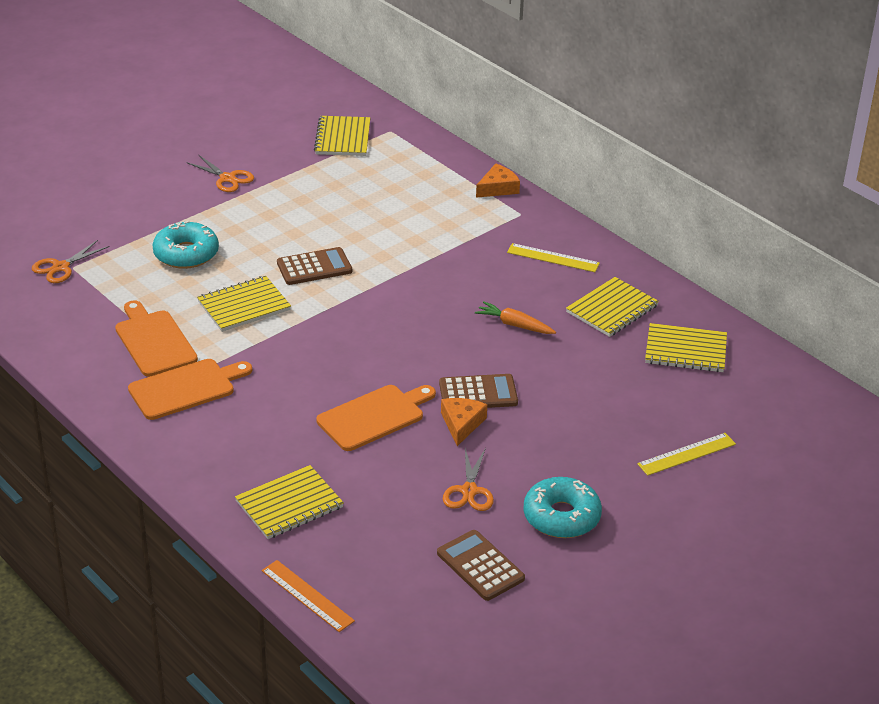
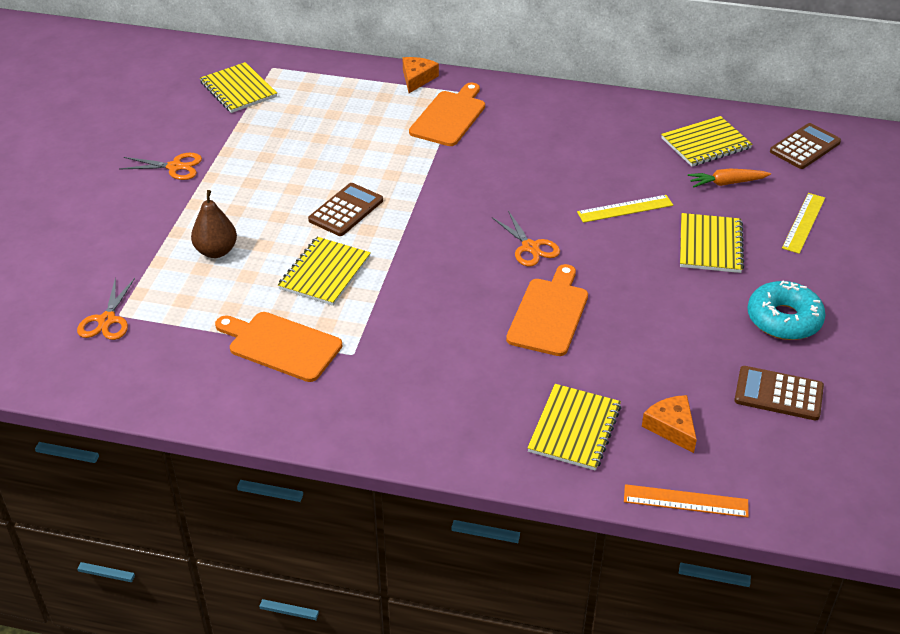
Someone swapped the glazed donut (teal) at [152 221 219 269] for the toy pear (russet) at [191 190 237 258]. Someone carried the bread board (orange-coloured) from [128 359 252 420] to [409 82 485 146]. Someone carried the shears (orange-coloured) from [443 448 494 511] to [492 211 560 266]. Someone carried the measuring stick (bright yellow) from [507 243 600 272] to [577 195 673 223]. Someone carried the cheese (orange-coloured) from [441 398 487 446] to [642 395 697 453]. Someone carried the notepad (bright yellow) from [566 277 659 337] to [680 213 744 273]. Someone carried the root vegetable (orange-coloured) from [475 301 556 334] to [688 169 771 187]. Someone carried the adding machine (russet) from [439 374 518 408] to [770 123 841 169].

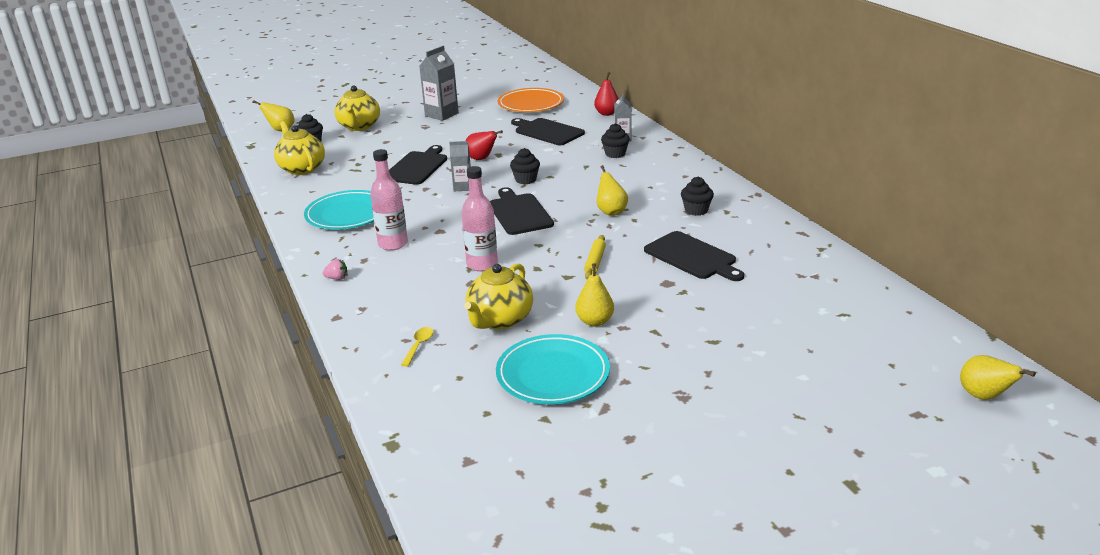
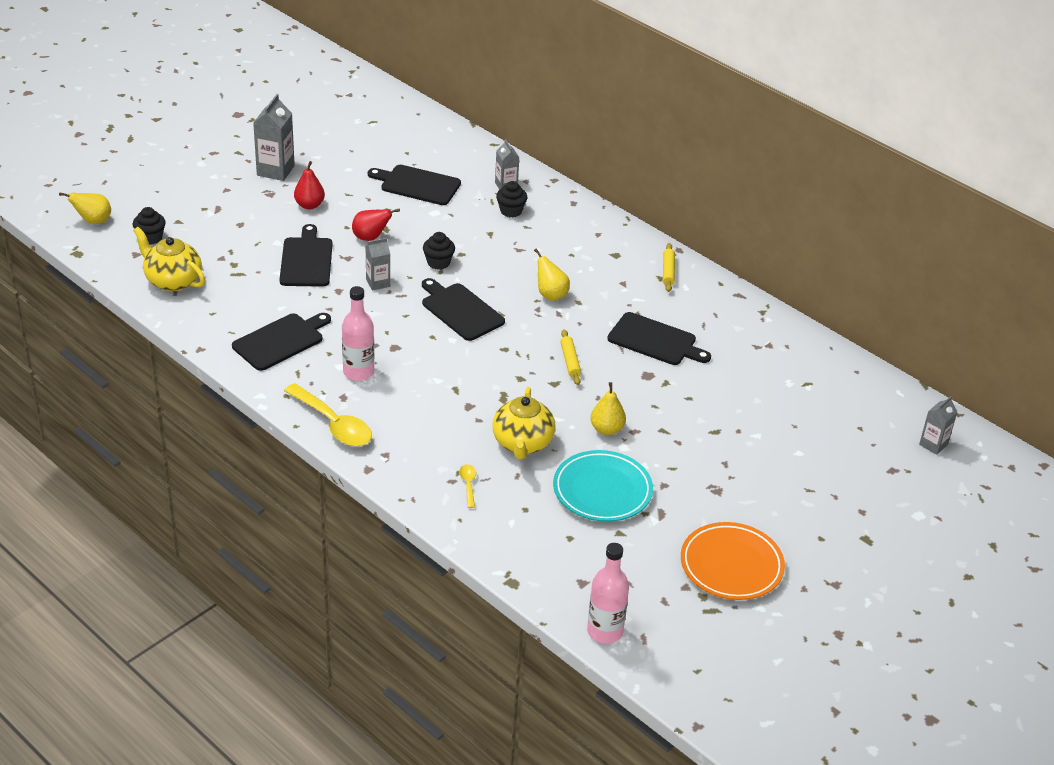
Someone swapped the plate (teal) at [304 190 374 230] for the bread board (black) at [232 313 331 371]. Someone swapped the toy strawberry (rosy) at [322 259 347 280] for the tablespoon (bright yellow) at [284 383 372 446]. Someone carried the toy pear (scarlet) from [594 72 619 116] to [294 161 325 209]. Someone carried the flask (rosy) from [461 166 498 271] to [587 543 629 644]. Someone put down the rolling pin (bright yellow) at [663 243 675 292]. Someone carried the plate (orange-coloured) from [498 88 564 112] to [681 522 785 600]. Someone swapped the toy pear (bright yellow) at [960 355 1036 400] for the juice carton (grey) at [919 396 957 455]. Someone took away the china teapot (bright yellow) at [334 85 380 131]. Someone took away the fairy cake (black) at [681 177 714 216].

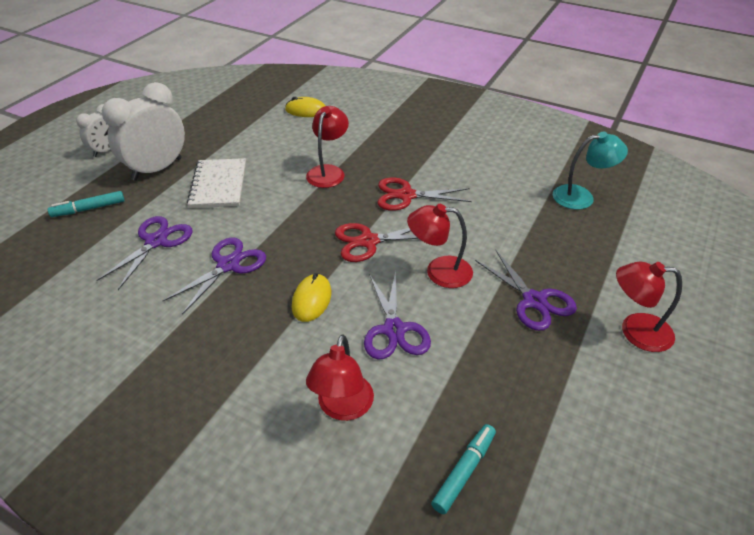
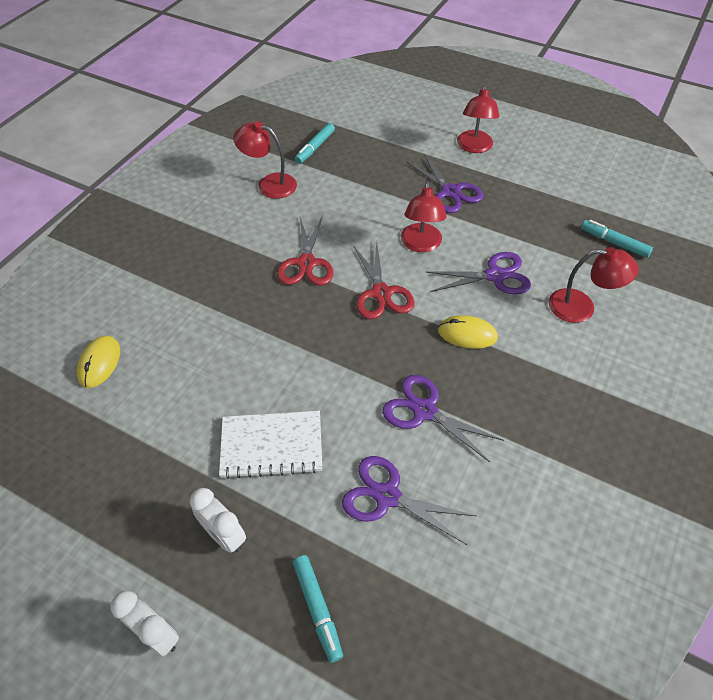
Someone scaled the clock (white) at [102 82 185 181] by 0.56. Someone carried the reading lamp (scarlet) from [306 106 349 188] to [233 121 297 199]. Someone swapped the reading lamp (teal) at [553 132 628 209] for the felt pen (teal) at [295 123 335 164]. Someone rotated the shears (royal purple) at [475 250 577 331] by 90 degrees clockwise.

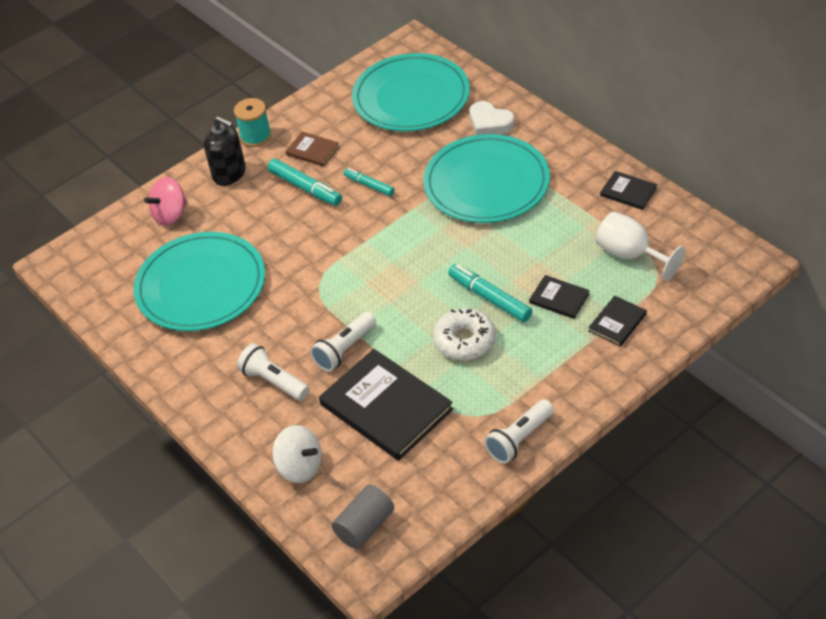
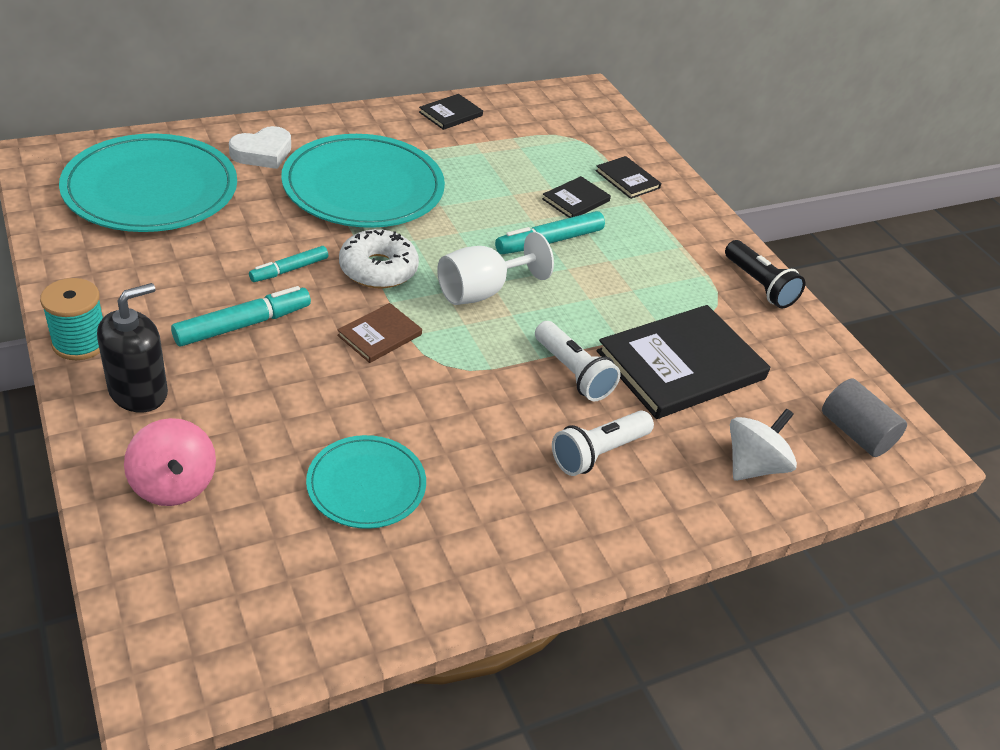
Someone scaled the plate (teal) at [133 232 265 331] by 0.54. Someone carried the hardcover (russet) from [286 131 340 167] to [337 303 422 363]. Someone carried the glazed donut (white) from [433 308 496 361] to [339 229 419 289]. Someone carried the chalice (white) from [596 211 685 281] to [437 232 554 305]. Someone repainted the flashlight (white) at [484 399 554 464], which became the flashlight (black) at [725 240 805 308].

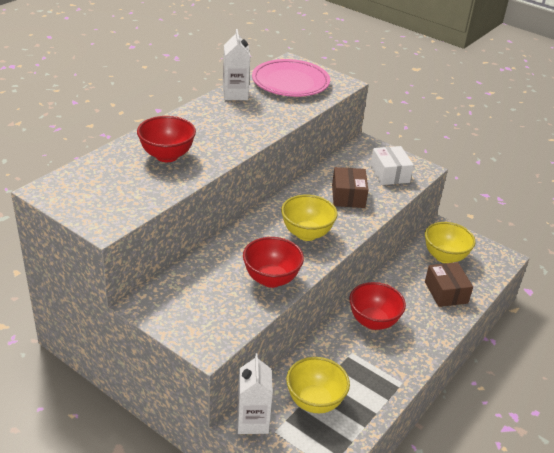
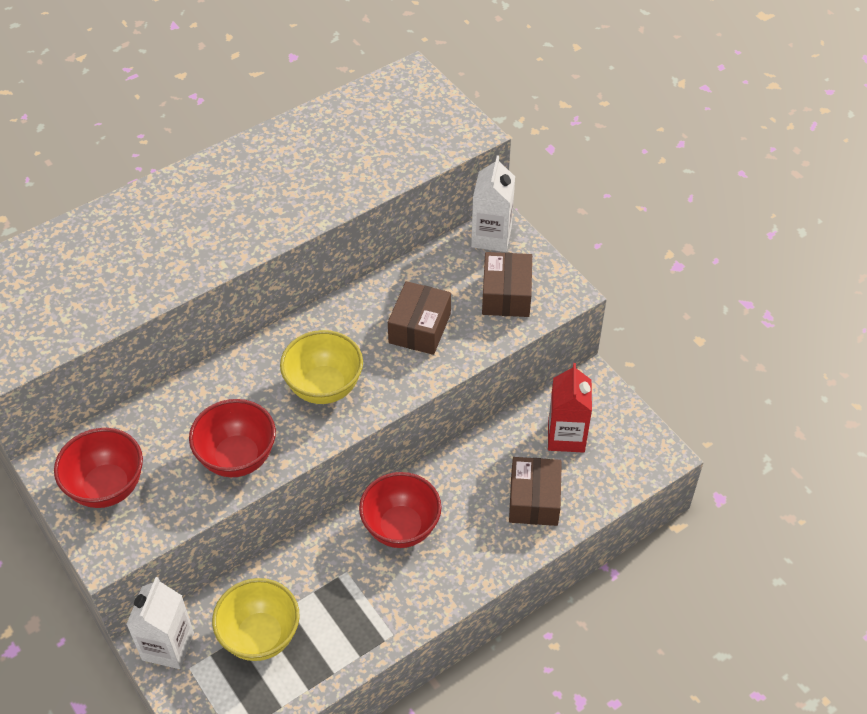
Someone carried the deep dish (scarlet) from [137 116 196 162] to [54 428 143 508]. Someone carried the juice carton (white) from [223 29 250 100] to [471 155 515 252]. Someone repainted the package (white) at [370 146 414 185], which became the package (russet) at [482 252 532 317]. Someone swapped the deep dish (bright yellow) at [425 222 476 263] for the juice carton (scarlet) at [548 363 592 453]. Someone took away the plate (rosy) at [252 59 330 97].

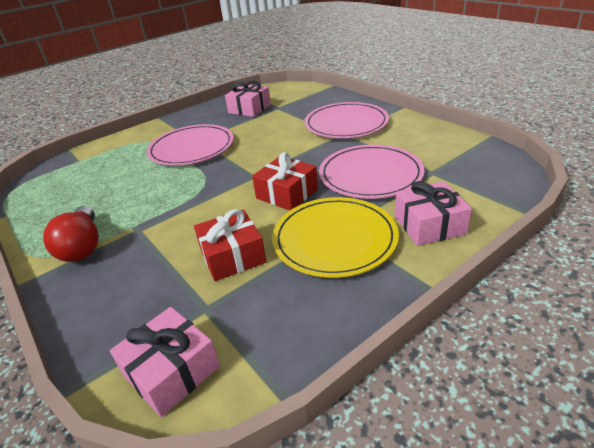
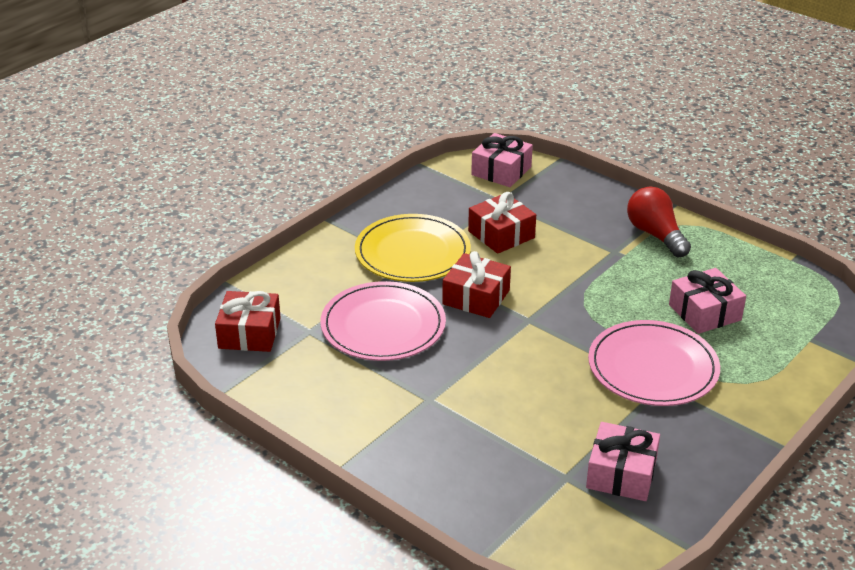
Someone put down the present (scarlet) at [215 291 281 352]. Someone carried the present (rosy) from [395 181 472 246] to [669 268 746 334]. Someone took away the plate (rosy) at [304 102 389 138].

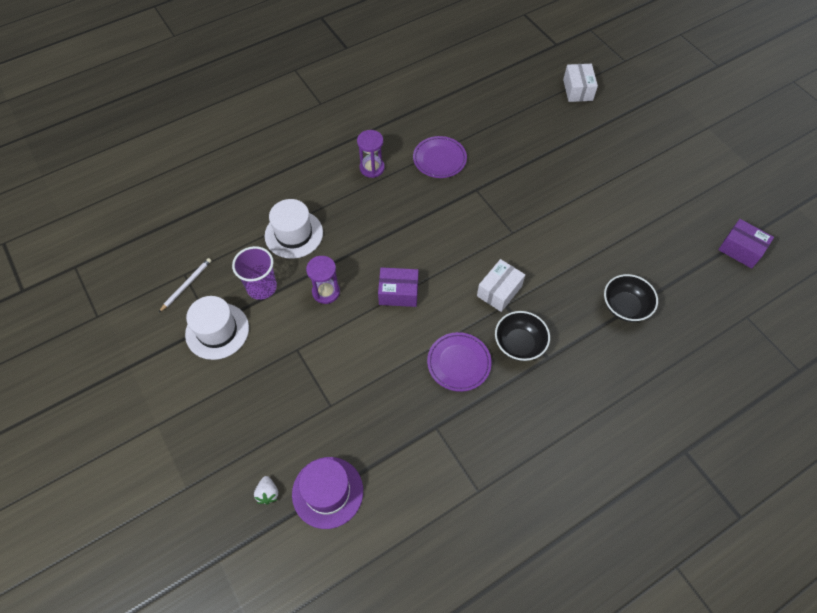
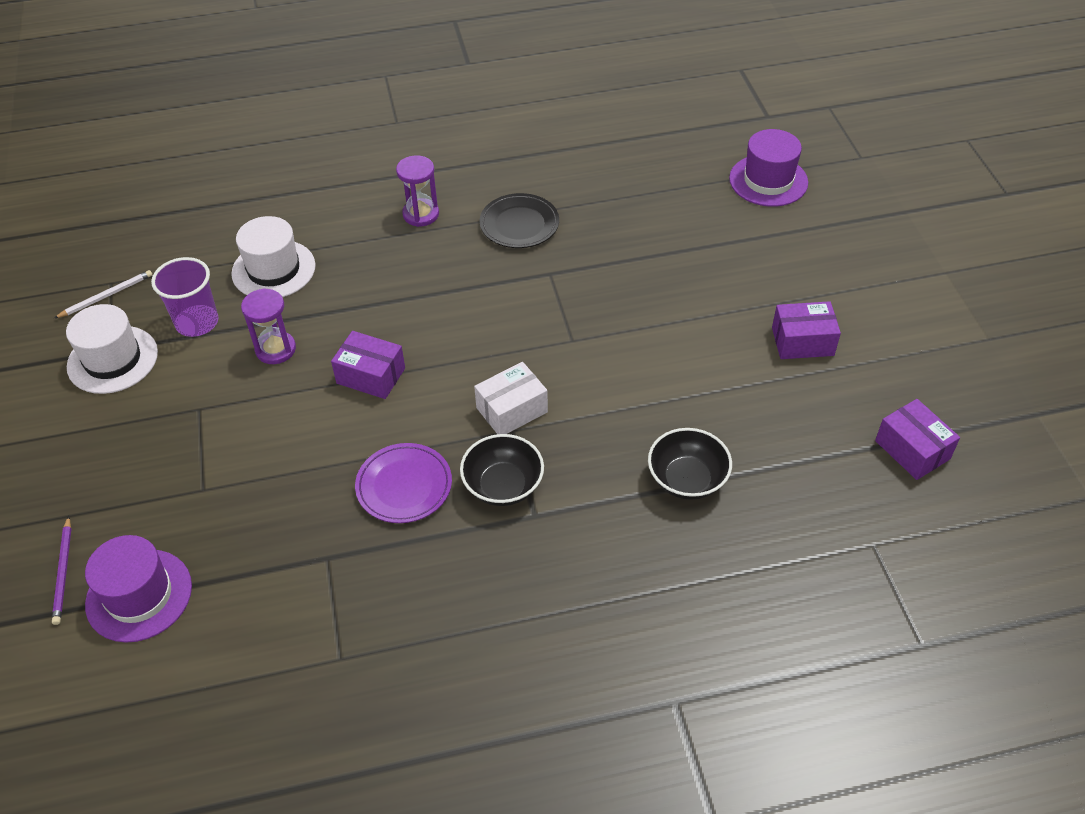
Someone swapped the toy strawberry (white) at [254 476 278 505] for the pencil (royal purple) at [52 516 71 625]. Someone repainted the plate (royal purple) at [413 136 467 178], which became the plate (black) at [479 193 559 248]. Someone swapped the package (white) at [563 64 598 102] for the top hat (royal purple) at [729 129 808 207]. Someone put down the package (royal purple) at [772 301 841 359].

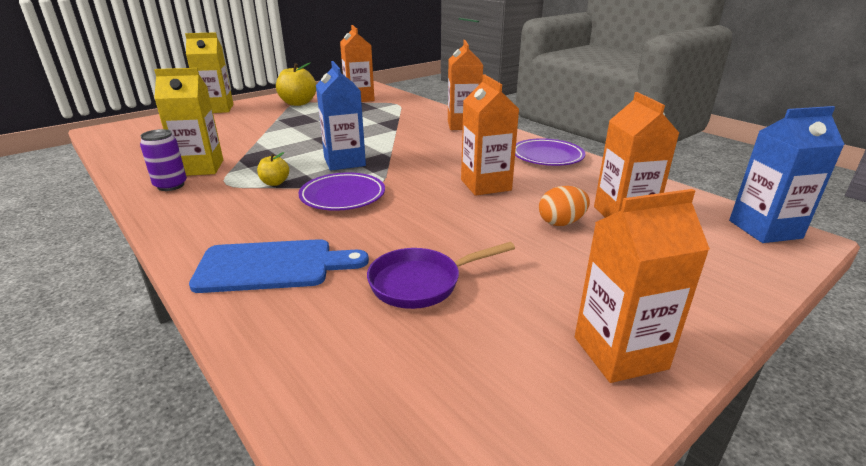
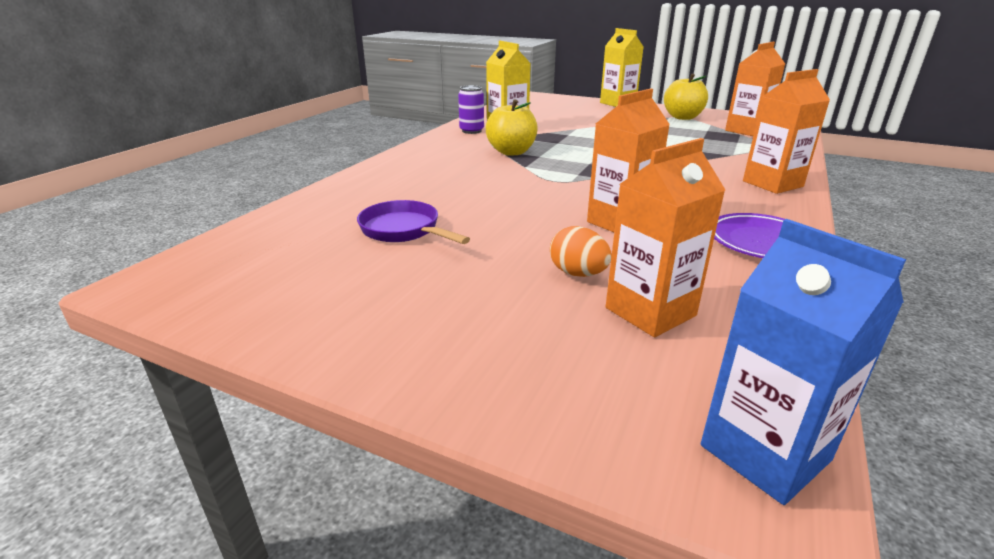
Someone scaled the toy apple (bright yellow) at [257 152 289 186] by 1.89. Someone took away the bread board (blue) at [189 239 369 293]. Someone took away the plate (royal purple) at [298 172 385 211]. Someone took away the juice carton (blue) at [316 61 366 171]. Someone took away the juice carton (orange-coloured) at [575 189 710 383].

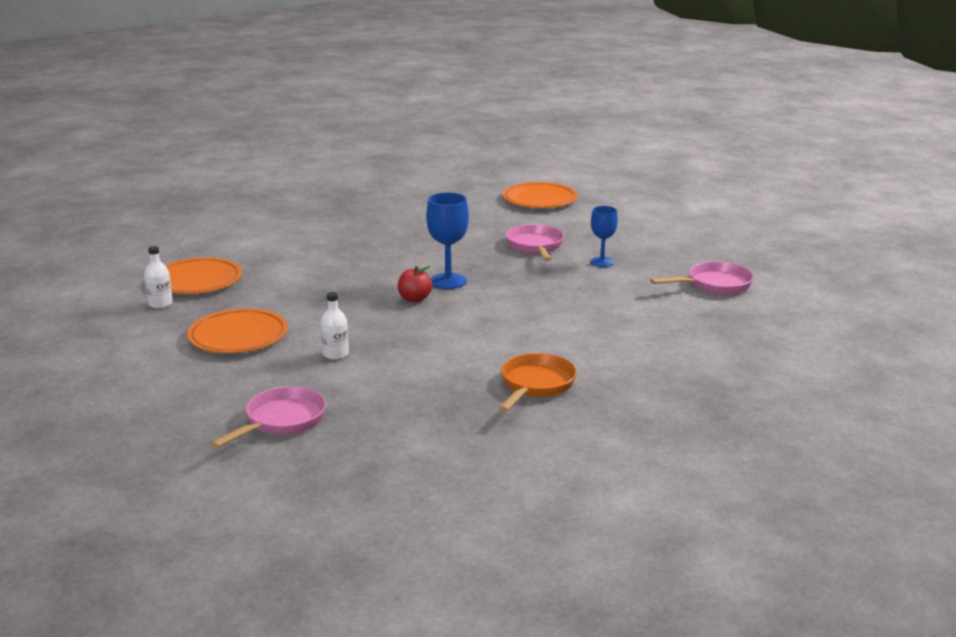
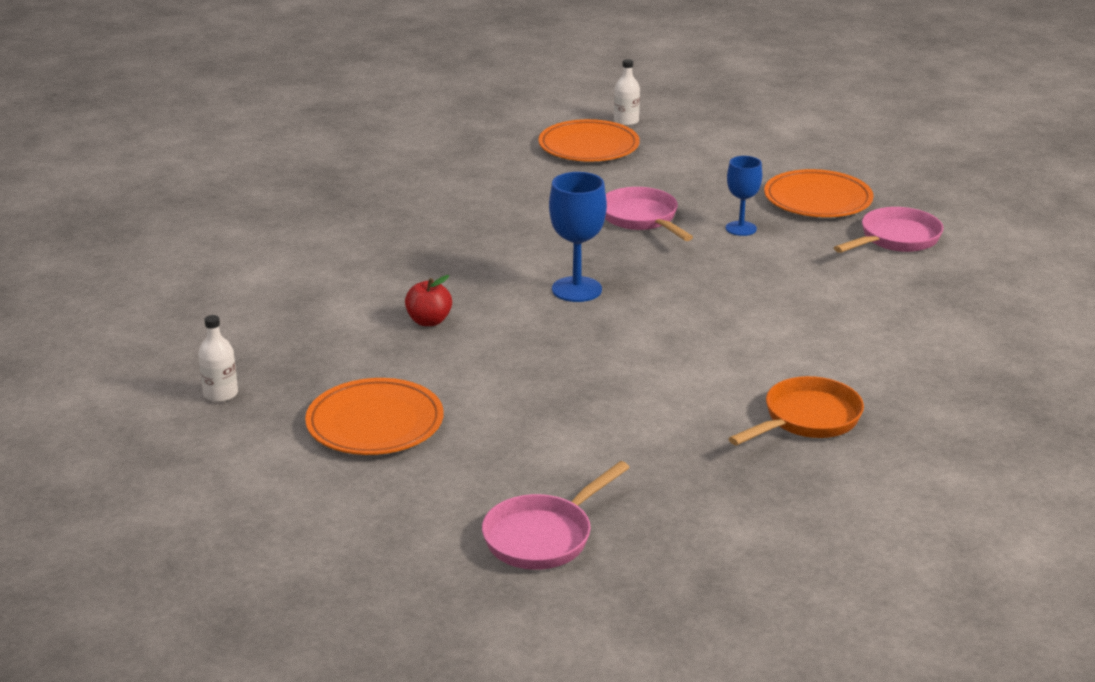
Someone carried the toy apple (scarlet) from [398 266 432 302] to [405 275 452 326]. Someone rotated the frying pan (rosy) at [210 386 326 448] by 150 degrees counterclockwise. Someone carried the flask (white) from [320 292 349 360] to [614 59 640 126]. Someone rotated the frying pan (orange-coloured) at [499 353 577 412] by 45 degrees clockwise. Someone carried the plate (orange-coloured) from [165 257 242 294] to [764 169 874 217].

